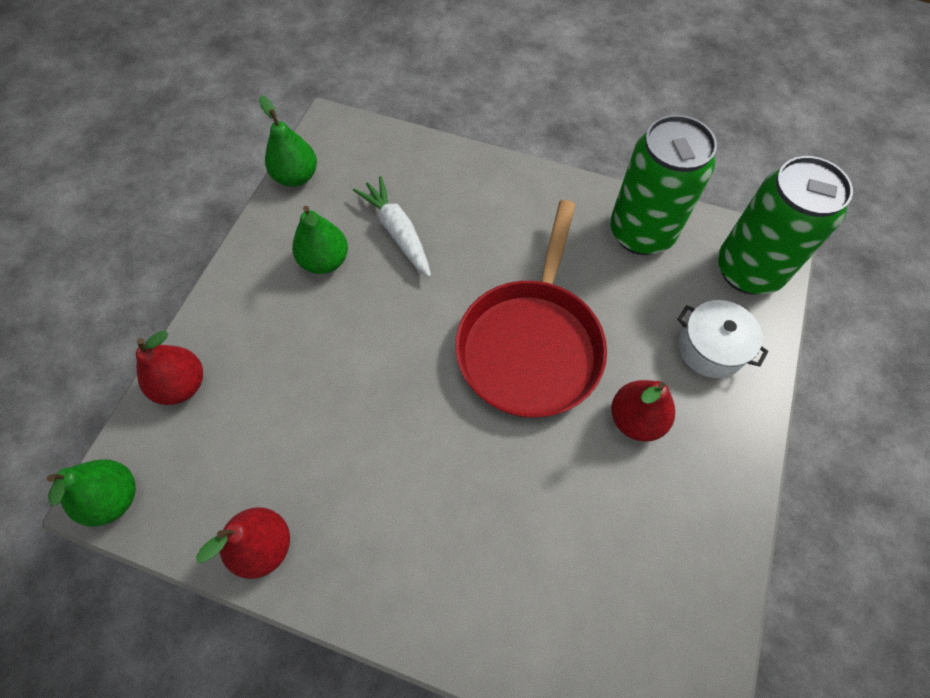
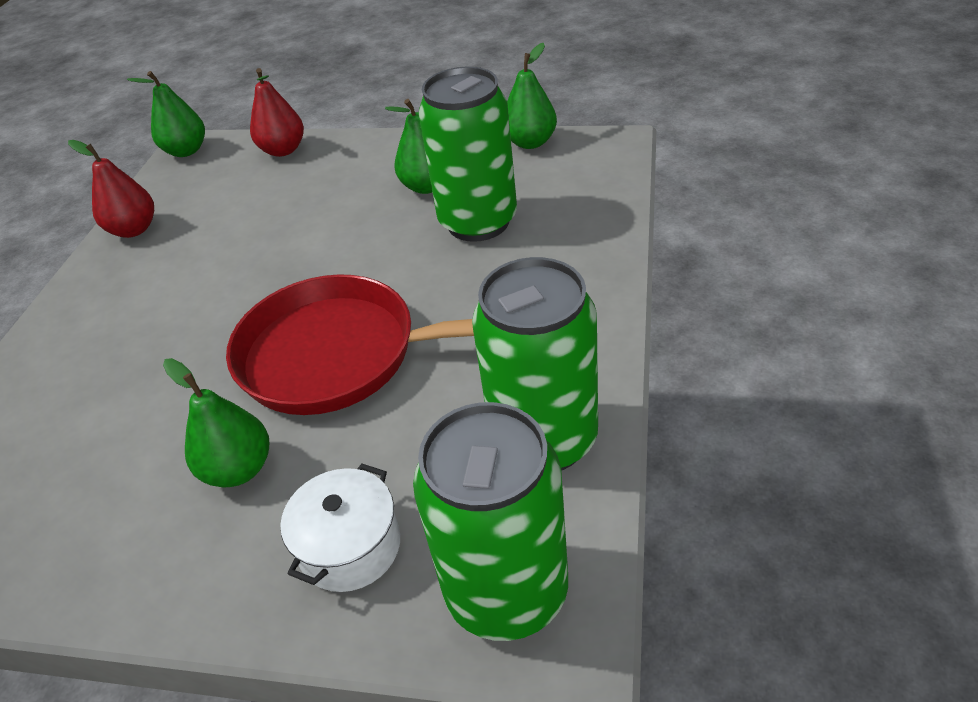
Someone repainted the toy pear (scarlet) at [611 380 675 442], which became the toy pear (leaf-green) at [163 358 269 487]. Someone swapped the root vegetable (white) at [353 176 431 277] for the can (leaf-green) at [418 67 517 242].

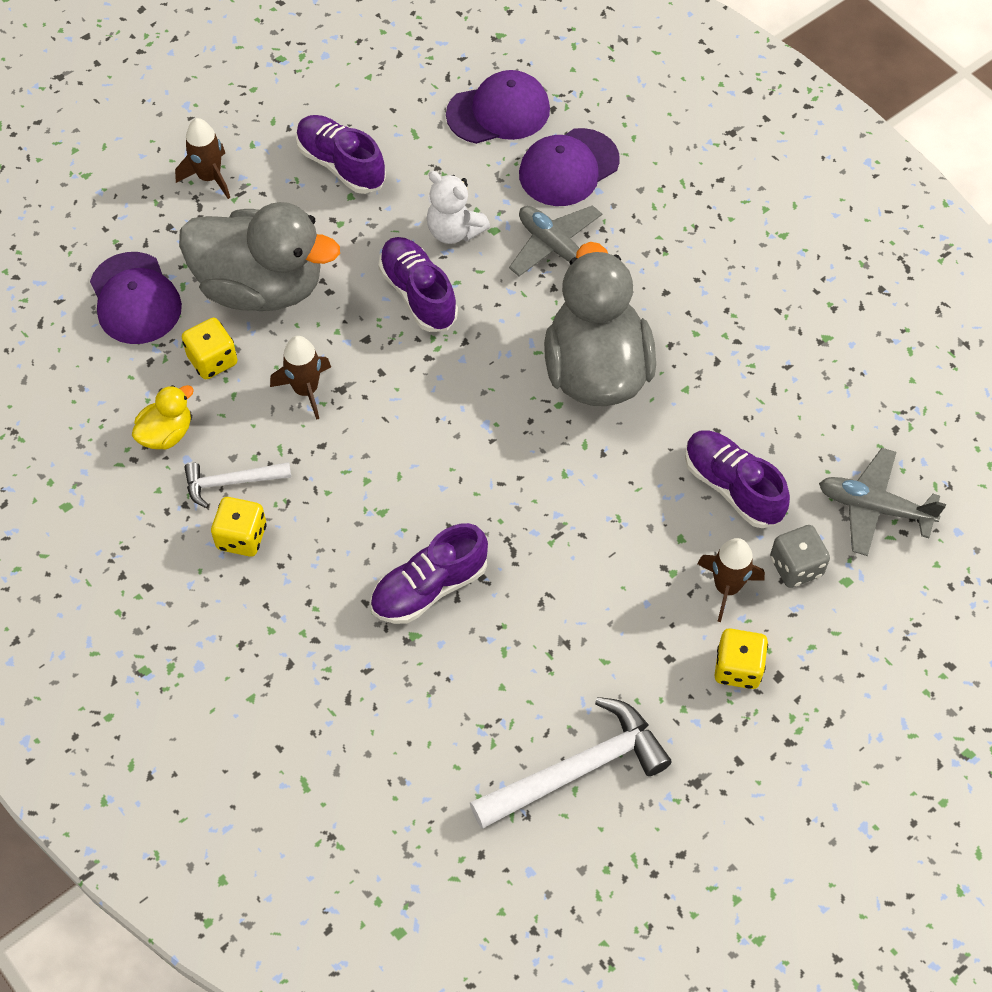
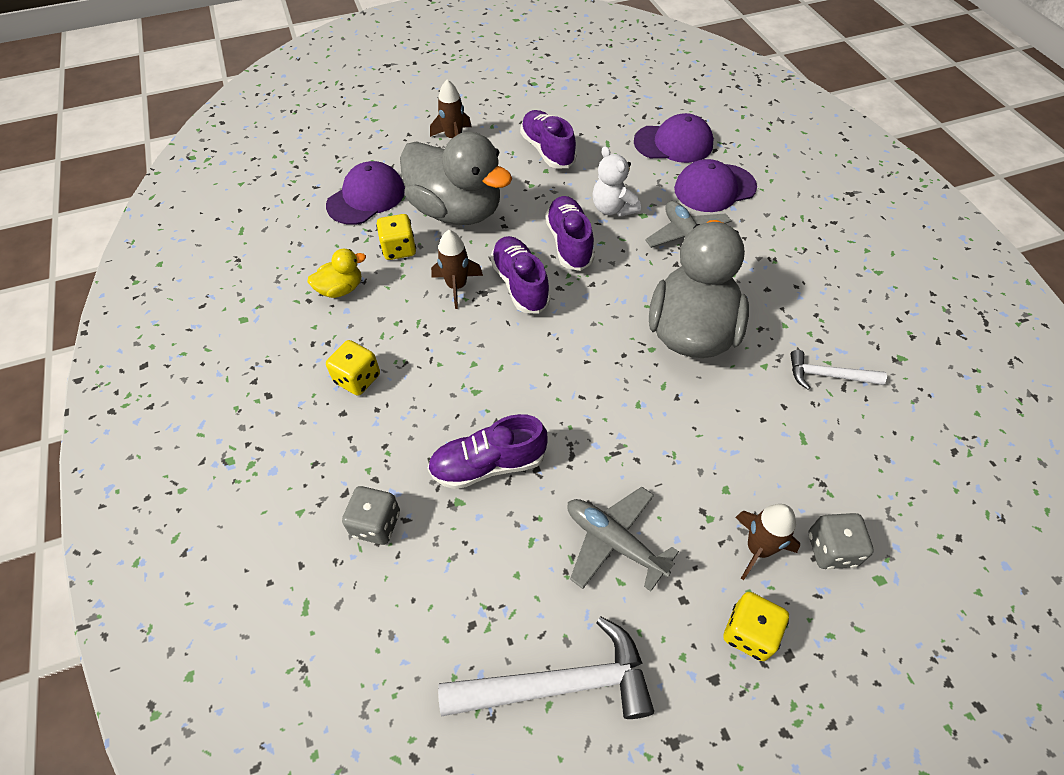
Someone rotated the peaked cap (royal purple) at [90 252 182 344] by 135 degrees counterclockwise. Someone put down the die (grey) at [342 486 400 545]. Someone carried the sneaker (royal purple) from [685 430 790 528] to [490 236 551 314]. Someone carried the toy plane (grey) from [819 448 946 556] to [567 487 679 591]. Someone carried the claw hammer (white) from [184 462 291 508] to [790 350 887 389].

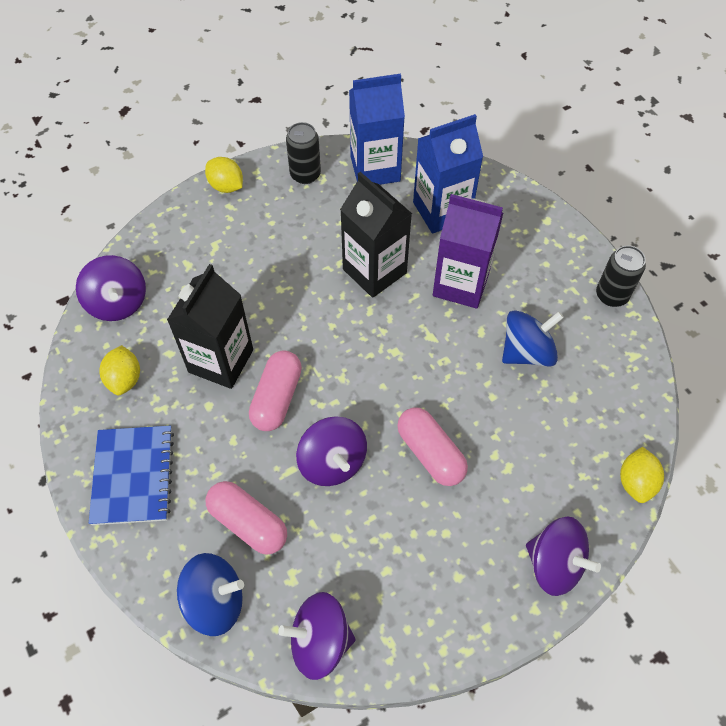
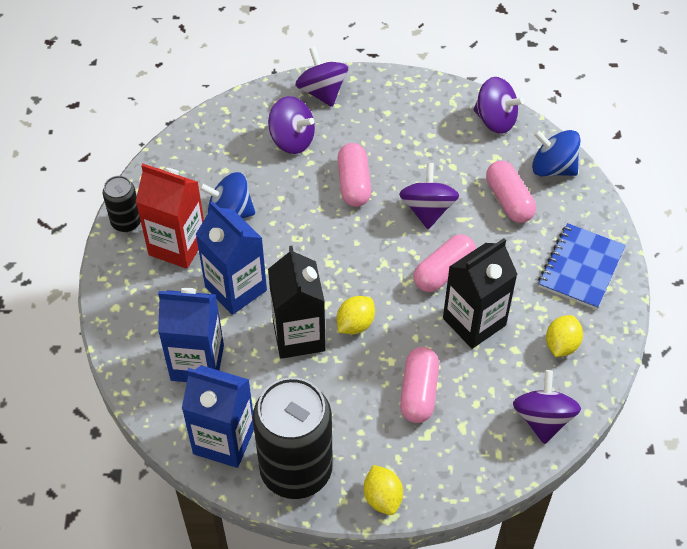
Someone put down the juice carton (scarlet) at [135 164 204 269]. Someone repainted the juice carton (royal purple) at [433 194 503 309], which became the juice carton (blue) at [195 201 267 315]. Someone scaled the can (black) at [286 122 321 184] by 2.04. Someone put down the spinning top (royal purple) at [268 96 315 154]. Someone carried the lemon (bright yellow) from [620 447 664 503] to [337 296 375 334]. Someone put down the capsule (rosy) at [400 347 439 423].

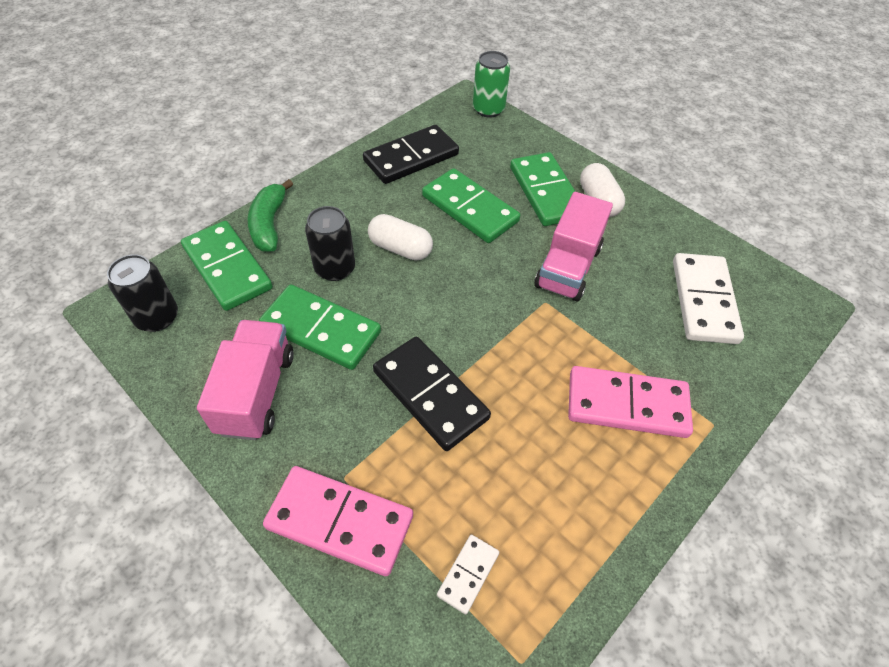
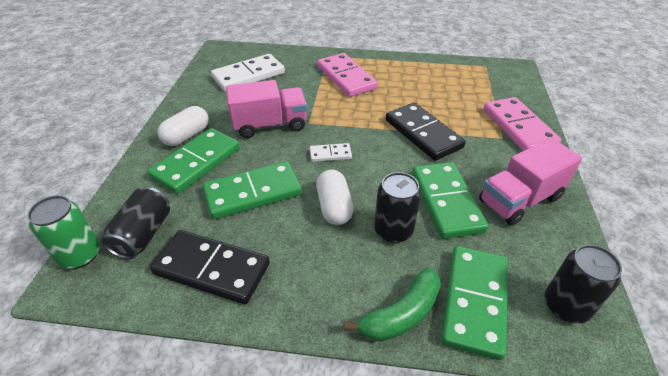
Someone put down the can (black) at [101 187 170 259]. Someone rotated the domino tile (leaf-green) at [422 168 520 243] by 60 degrees clockwise. Someone carried the domino tile (white) from [437 535 499 614] to [310 143 352 162]. Someone rotated the domino tile (black) at [373 337 491 451] by 45 degrees counterclockwise.

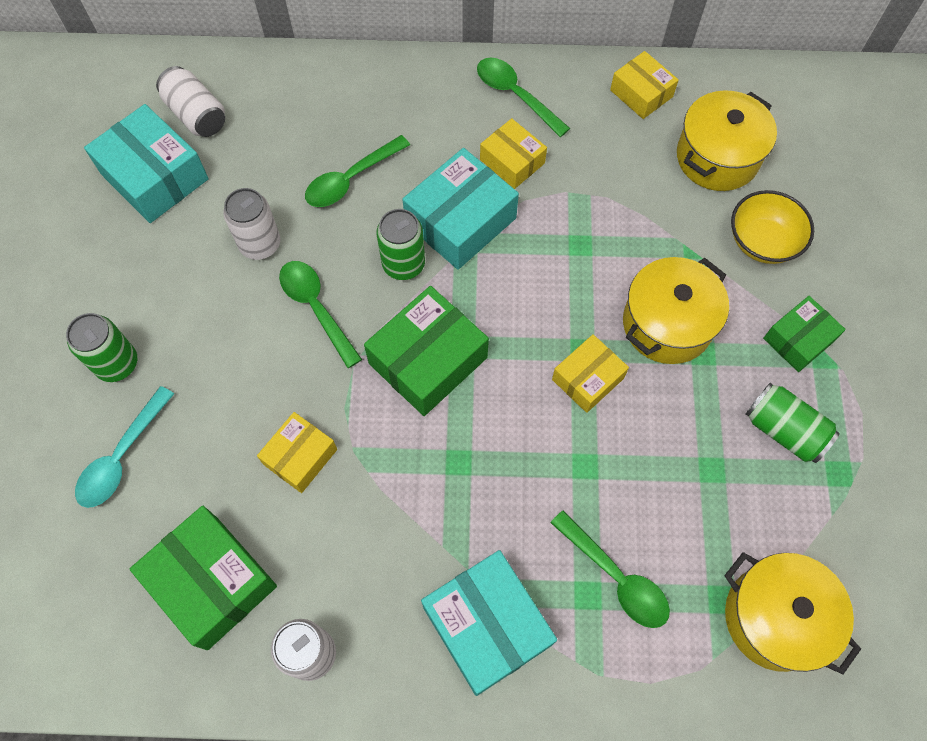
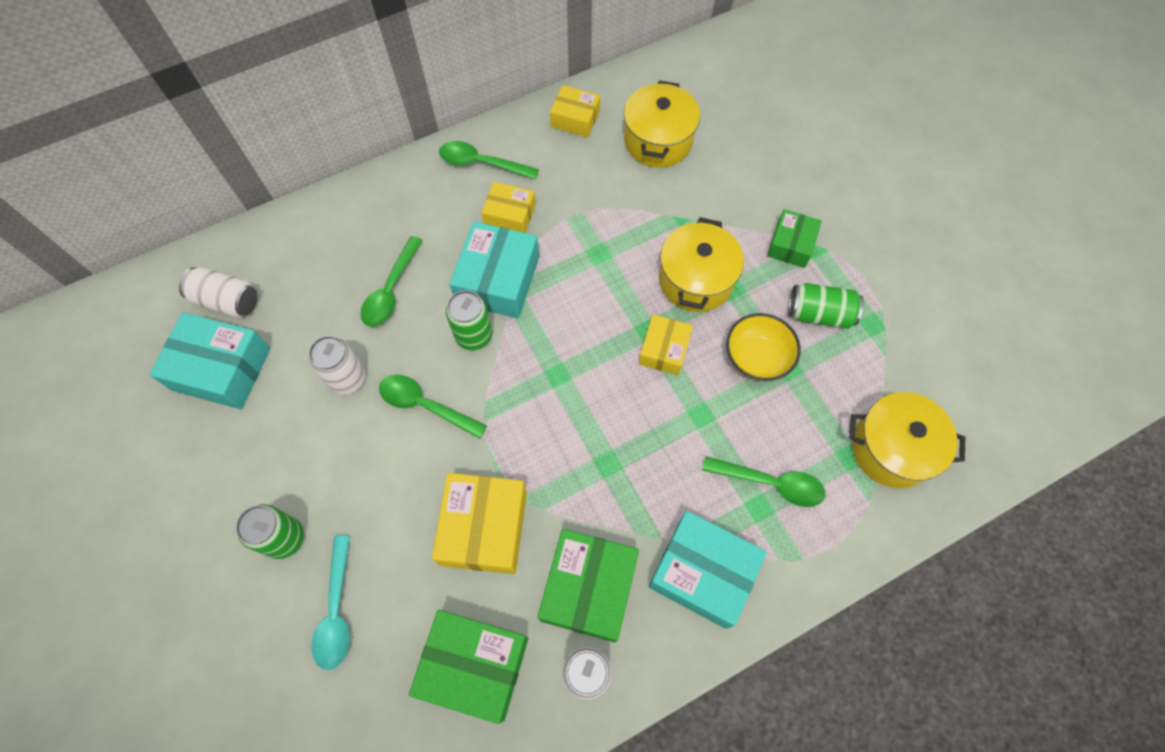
Someone scaled the package (bright yellow) at [257 412 337 493] by 1.66. Someone carried the package (leaf-green) from [364 286 489 416] to [538 529 639 642]. Someone carried the deep dish (bright yellow) from [731 190 814 264] to [726 313 801 381].

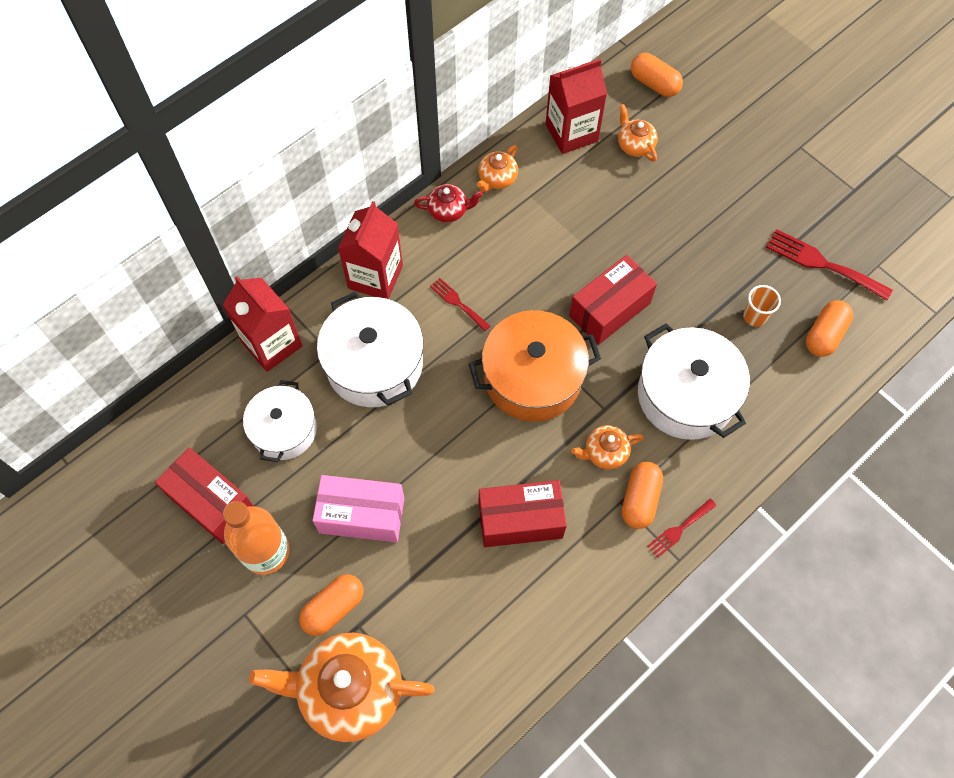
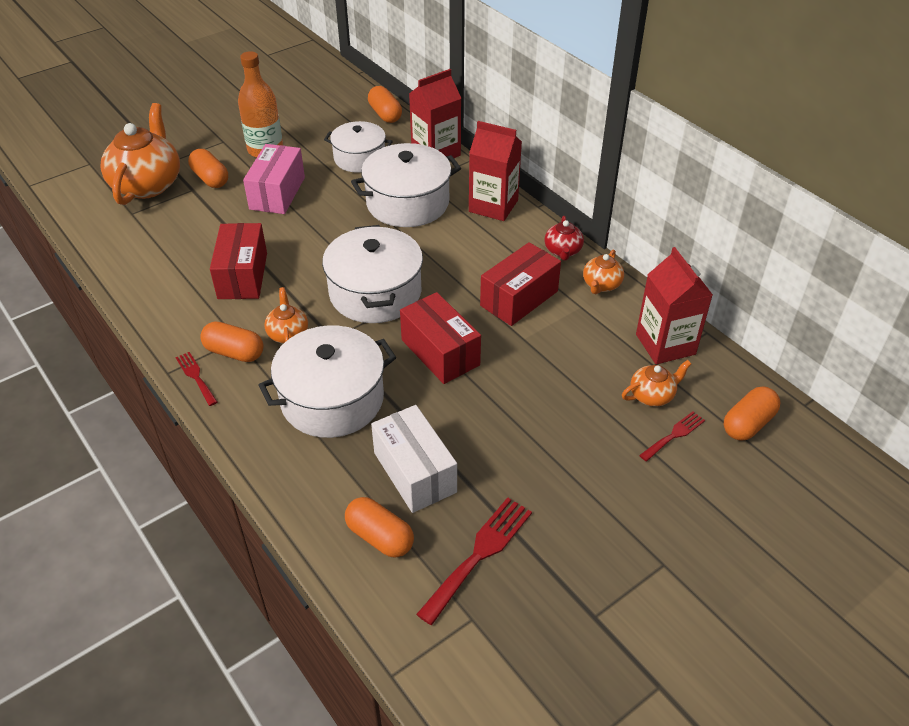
Someone repainted the pot (orange-coloured) at [469 310 601 422], which became the pot (white) at [322 225 423 323]. Someone put down the capsule (orange-coloured) at [368 86 402 123]. Someone swapped the tumbler (orange-coloured) at [743 285 781 327] for the package (white) at [371 405 457 513]. Someone carried the package (scarlet) from [155 448 253 544] to [480 242 561 326]. Someone rotated the china teapot (orange-coloured) at [477 145 518 192] by 105 degrees counterclockwise. Someone carried the fork (scarlet) from [430 278 490 332] to [639 411 705 461].

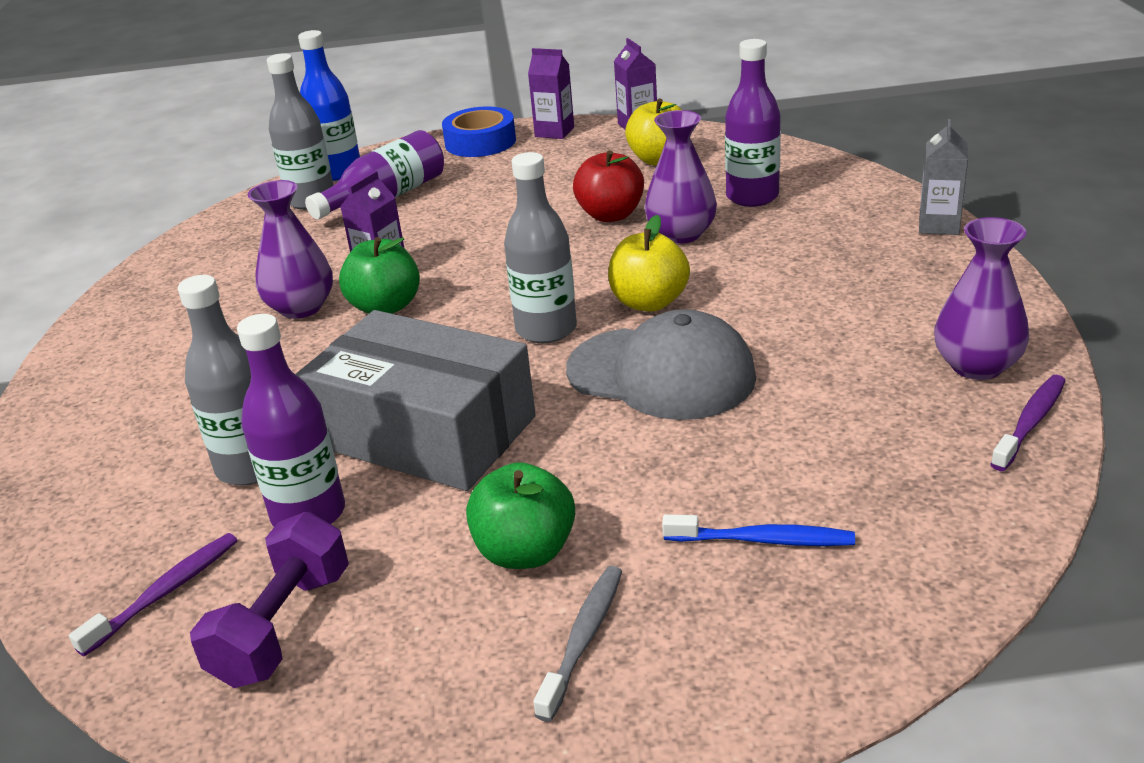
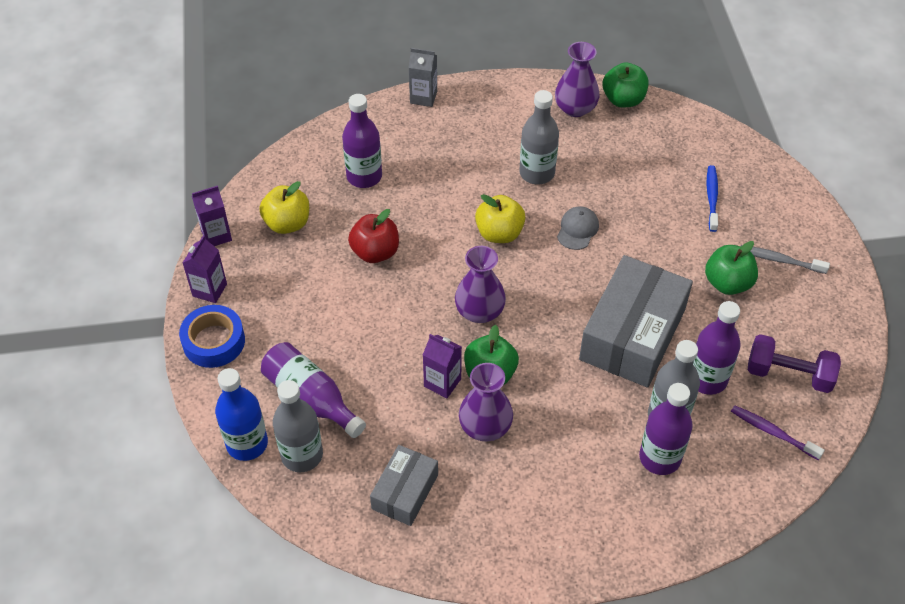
Someone put down the package (grey) at [370 445 438 526]. Someone carried the tall vase (royal purple) from [644 110 717 244] to [455 246 506 323]. Someone carried the flask (grey) from [504 152 577 343] to [519 90 559 184]. Someone scaled the peaked cap (grey) at [566 309 756 420] by 0.49. Someone swapped the tooth brush (royal purple) at [990 375 1066 471] for the toy apple (leaf-green) at [603 62 648 107]. Someone put down the flask (royal purple) at [639 383 693 475].

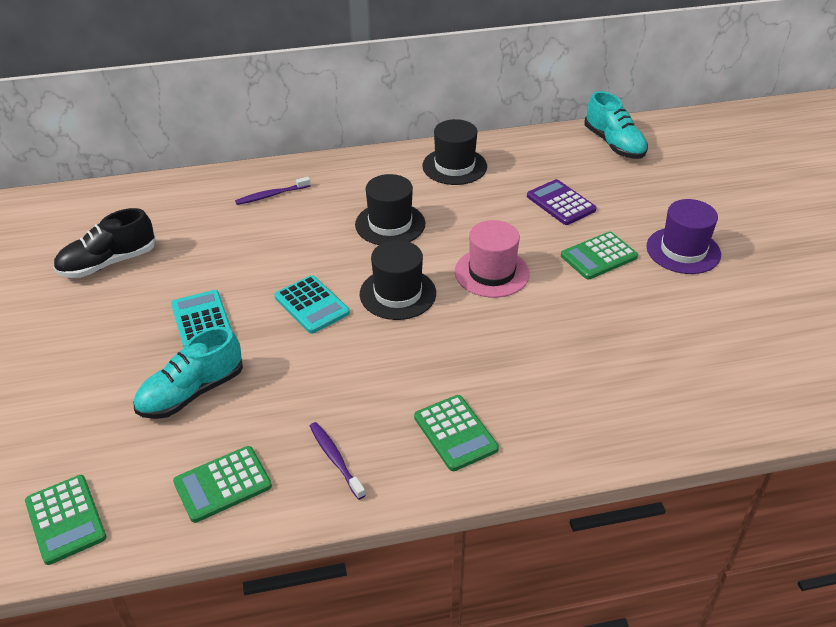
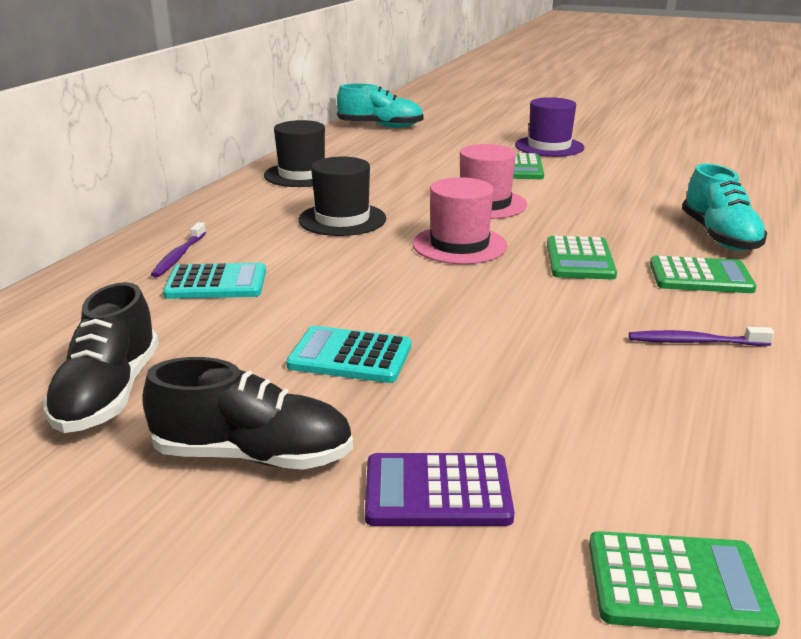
Someone put down the sneaker (black) at [142 357 353 470]. Someone carried the adding machine (teal) from [274 275 350 334] to [163 263 266 299]. Someone carried the adding machine (royal purple) from [527 179 597 225] to [365 453 514 526]. Someone repainted the top hat (black) at [360 240 436 320], which became the top hat (rosy) at [413 177 507 264]. Someone carried the adding machine (leaf-green) from [173 446 272 523] to [547 236 617 279]. Someone carried the sneaker (teal) from [134 327 243 419] to [682 164 768 251].

